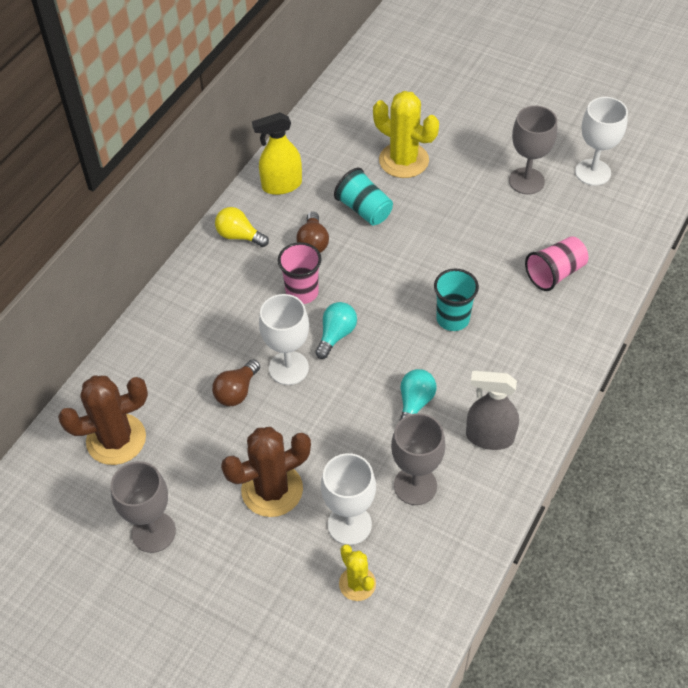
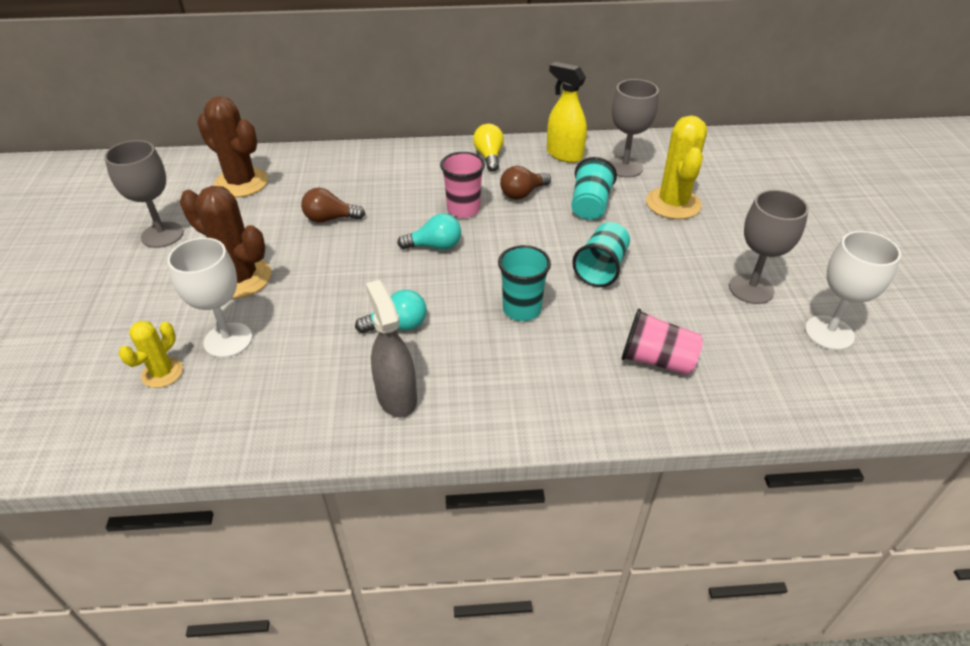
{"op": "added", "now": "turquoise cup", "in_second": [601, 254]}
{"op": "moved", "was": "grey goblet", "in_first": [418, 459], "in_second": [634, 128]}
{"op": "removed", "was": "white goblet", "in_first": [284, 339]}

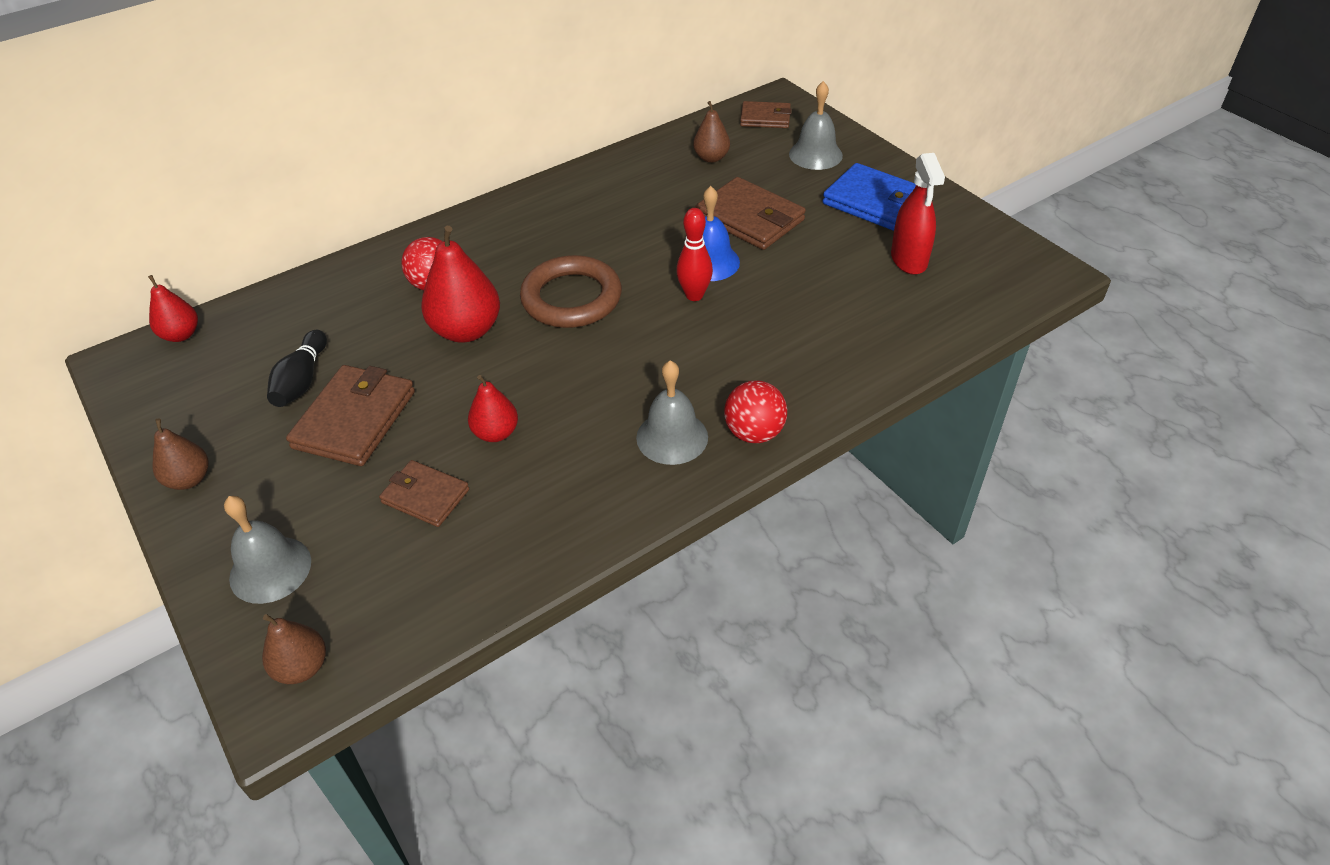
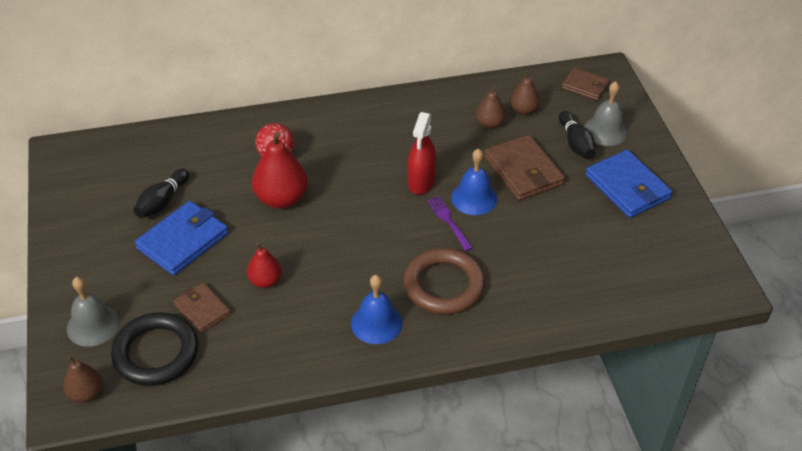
{"op": "added", "now": "black ring", "in_second": [154, 349]}
{"op": "recoloured", "was": "brown wallet", "now": "blue wallet", "in_first": [350, 415], "in_second": [181, 238]}
{"op": "recoloured", "was": "grey bell", "now": "blue bell", "in_first": [672, 412], "in_second": [376, 309]}
{"op": "moved", "was": "brown ring", "in_first": [571, 291], "in_second": [444, 281]}
{"op": "moved", "was": "red spray bottle", "in_first": [918, 214], "in_second": [421, 153]}
{"op": "replaced", "was": "red bowling pin", "now": "purple fork", "in_first": [694, 254], "in_second": [449, 223]}
{"op": "moved", "was": "brown pear", "in_first": [180, 454], "in_second": [491, 106]}
{"op": "added", "now": "black bowling pin", "in_second": [577, 135]}
{"op": "removed", "was": "red pear", "in_first": [173, 308]}
{"op": "removed", "was": "red ball", "in_first": [755, 411]}

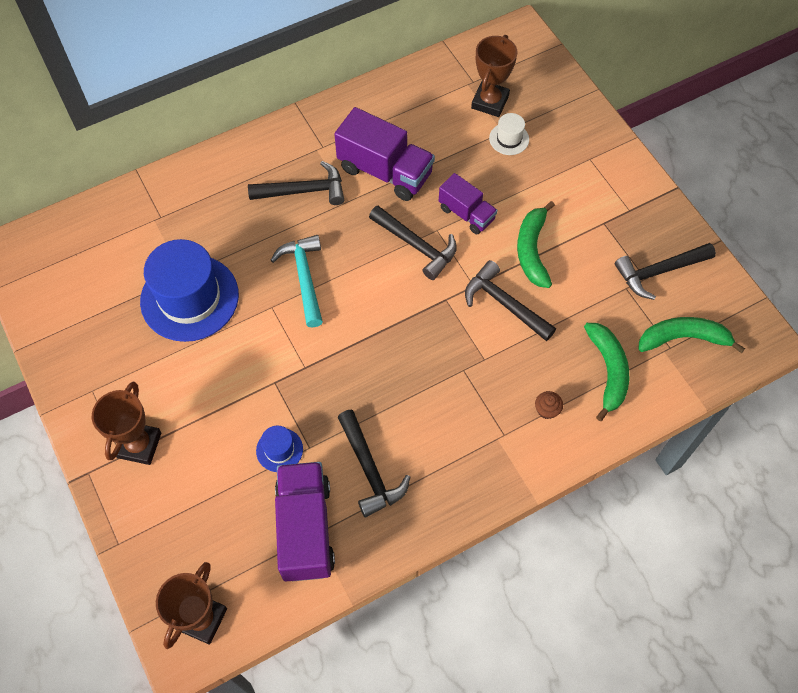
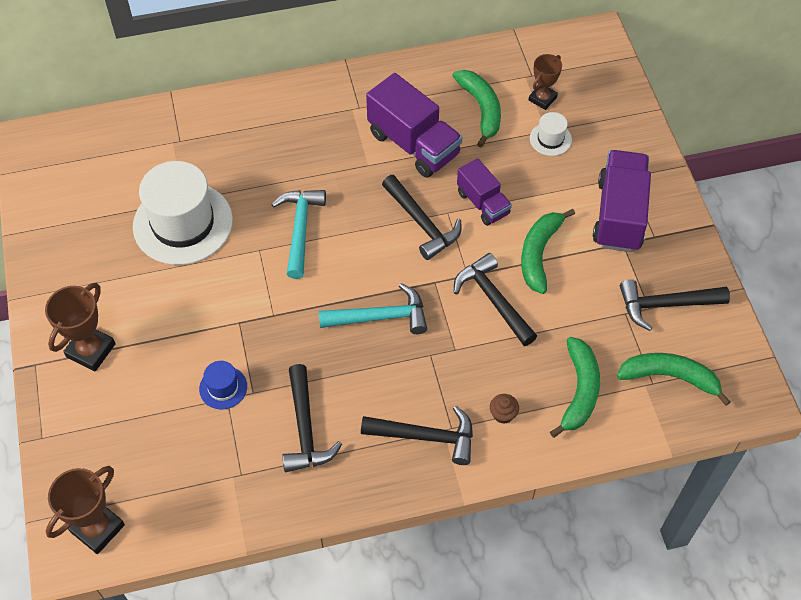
{"op": "recoloured", "was": "blue hat", "now": "white hat", "in_first": [189, 290], "in_second": [183, 213]}
{"op": "added", "now": "turquoise hammer", "in_second": [373, 308]}
{"op": "moved", "was": "black hammer", "in_first": [296, 183], "in_second": [417, 435]}
{"op": "added", "now": "green banana", "in_second": [476, 108]}
{"op": "resized", "was": "brown trophy", "in_first": [494, 76], "in_second": [545, 82], "ratio": 0.67}
{"op": "moved", "was": "purple truck", "in_first": [305, 521], "in_second": [622, 201]}

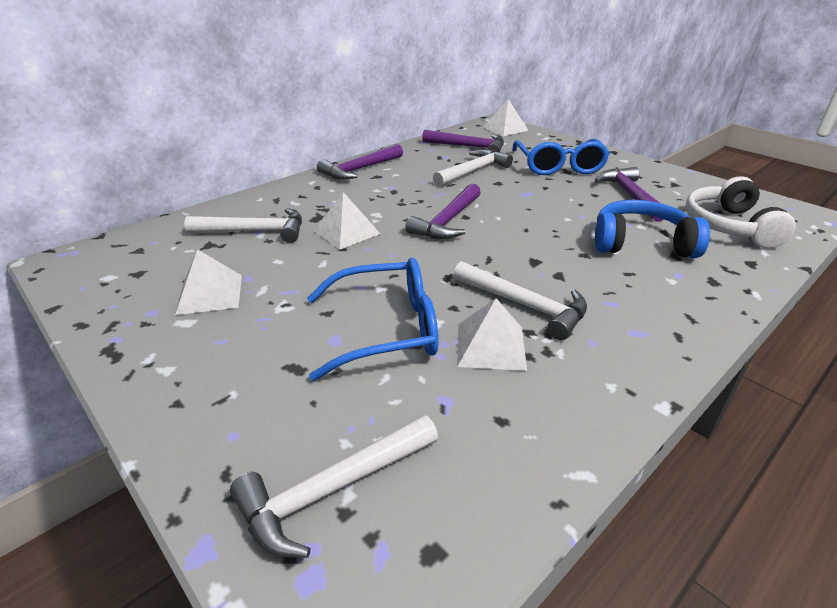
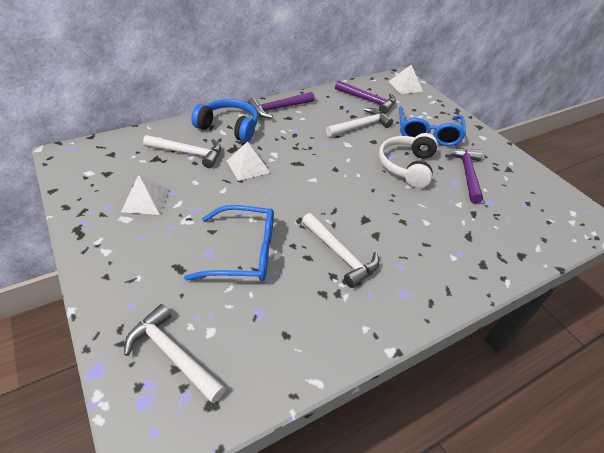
{"op": "turned", "was": "white hammer", "in_first": [334, 486], "in_second": [175, 353], "clockwise": 60}
{"op": "moved", "was": "blue headphones", "in_first": [652, 229], "in_second": [224, 120]}
{"op": "moved", "was": "white headphones", "in_first": [740, 212], "in_second": [408, 160]}
{"op": "removed", "was": "purple hammer", "in_first": [443, 211]}
{"op": "removed", "was": "white pyramid", "in_first": [492, 334]}

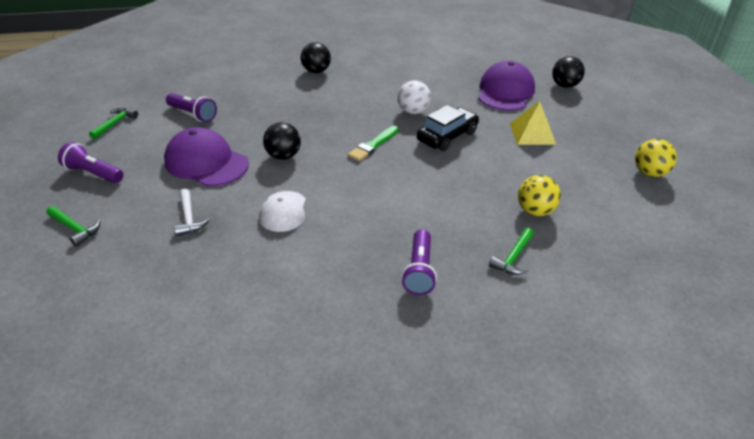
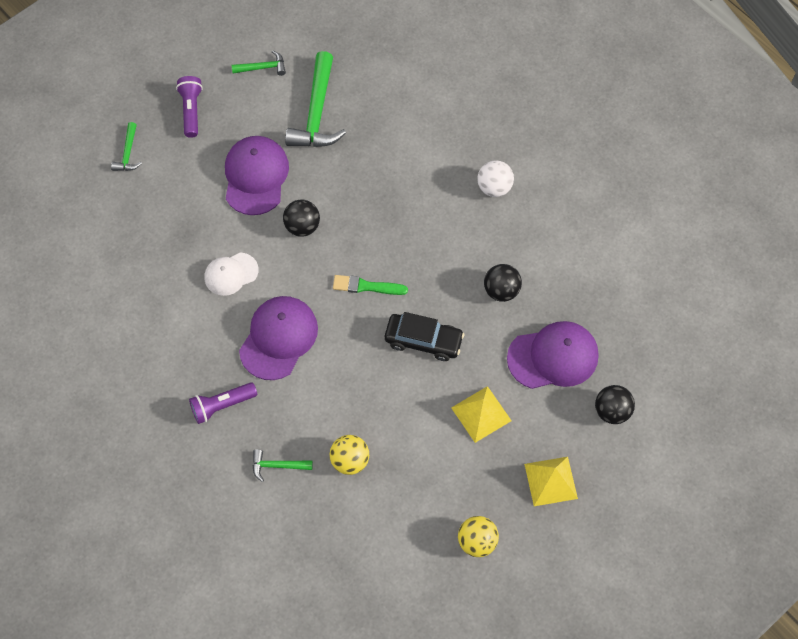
{"op": "added", "now": "purple cap", "in_second": [278, 338]}
{"op": "replaced", "was": "purple flashlight", "now": "green hammer", "in_first": [191, 107], "in_second": [315, 99]}
{"op": "moved", "was": "white ball", "in_first": [414, 97], "in_second": [495, 178]}
{"op": "moved", "was": "black ball", "in_first": [316, 57], "in_second": [503, 283]}
{"op": "added", "now": "yellow pyramid", "in_second": [551, 481]}
{"op": "removed", "was": "white hammer", "in_first": [192, 212]}

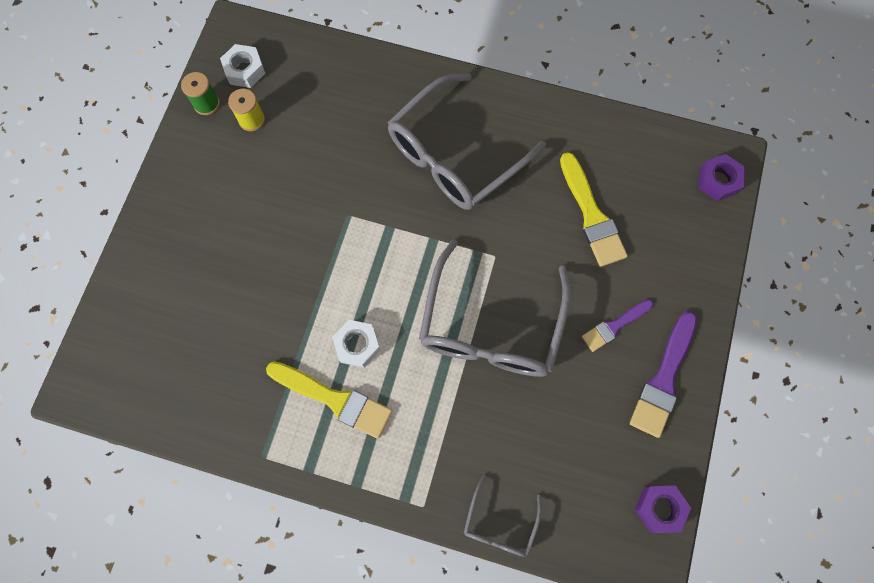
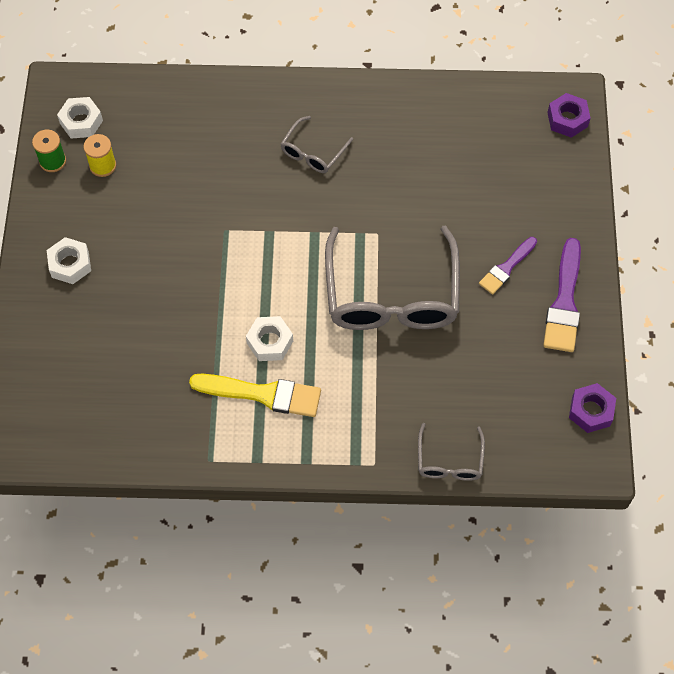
{"op": "added", "now": "white nut", "in_second": [69, 260]}
{"op": "resized", "was": "grey glasses", "in_first": [467, 141], "in_second": [317, 144], "ratio": 0.47}
{"op": "removed", "was": "yellow brush", "in_first": [594, 209]}

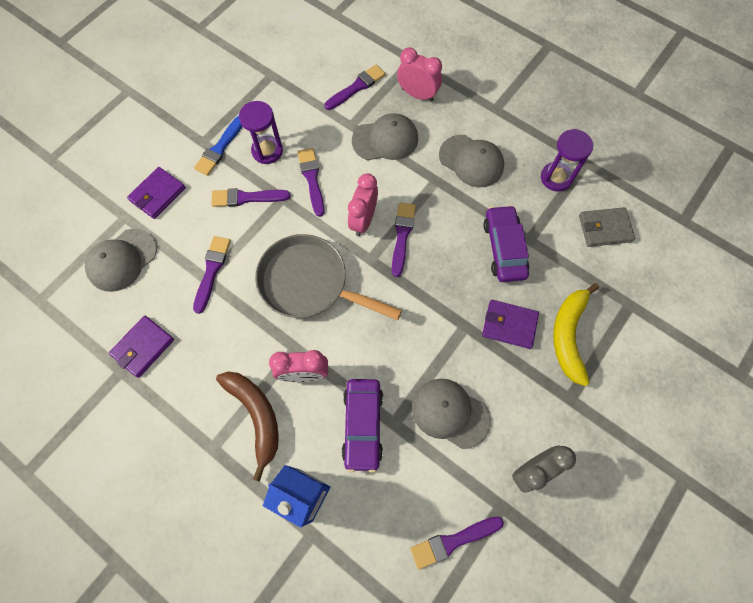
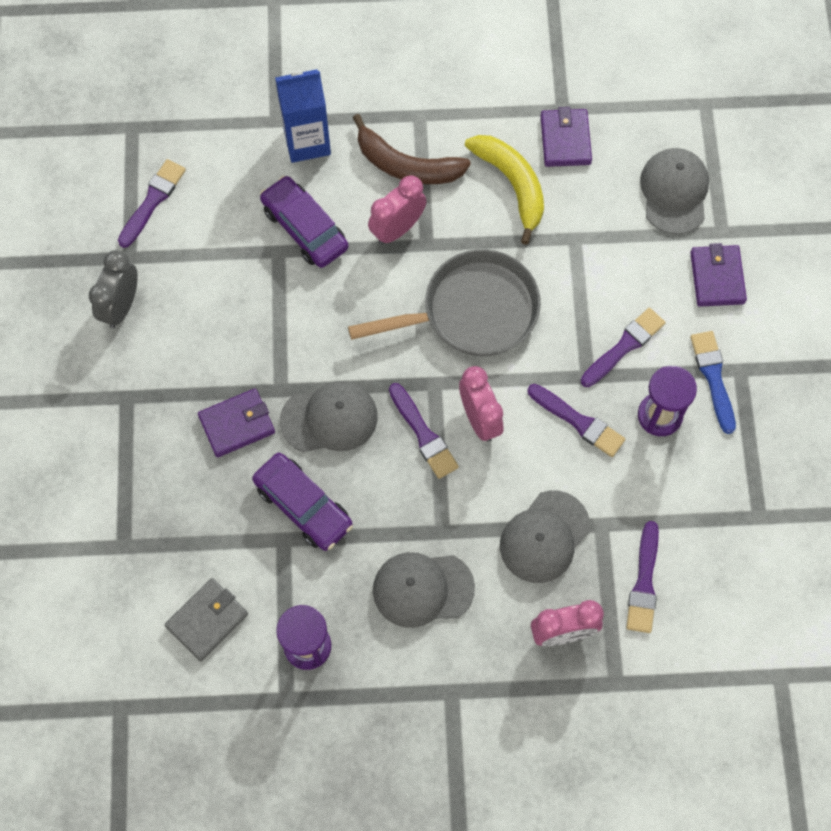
{"op": "moved", "was": "grey cap", "in_first": [451, 414], "in_second": [329, 416]}
{"op": "moved", "was": "yellow banana", "in_first": [576, 334], "in_second": [504, 190]}
{"op": "removed", "was": "purple brush", "in_first": [212, 275]}

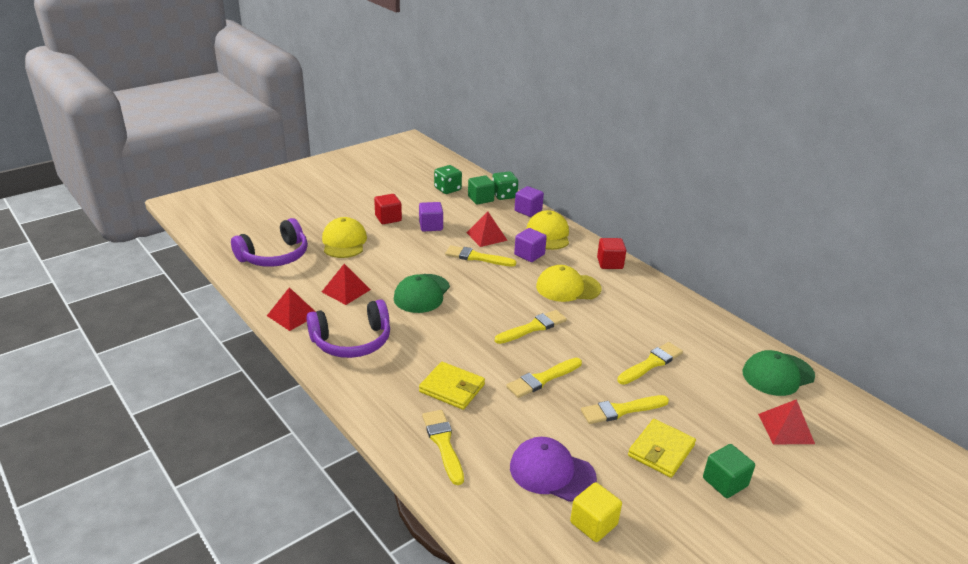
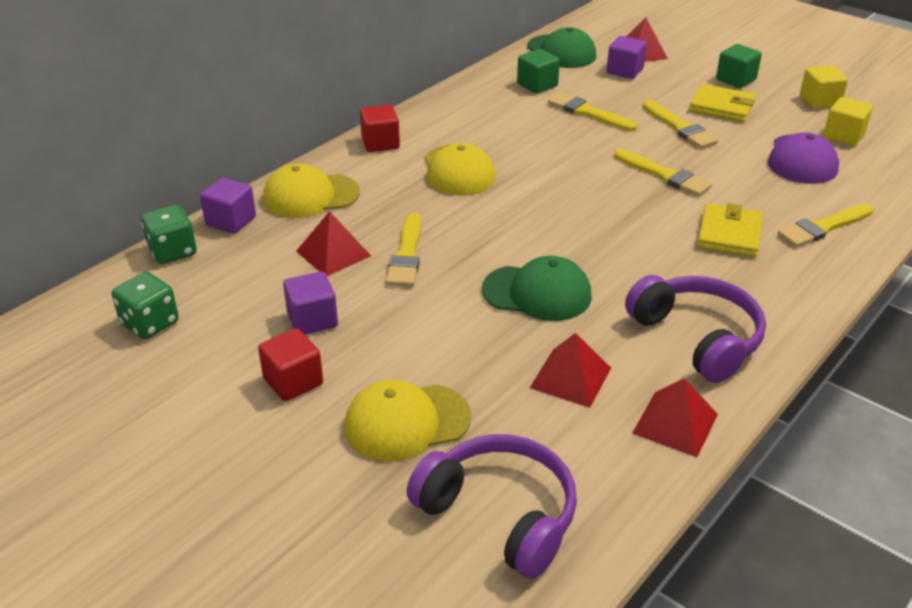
{"op": "moved", "was": "green cube", "in_first": [481, 190], "in_second": [538, 71]}
{"op": "moved", "was": "purple cube", "in_first": [530, 245], "in_second": [627, 57]}
{"op": "added", "now": "yellow cube", "in_second": [824, 87]}
{"op": "removed", "was": "yellow brush", "in_first": [531, 327]}

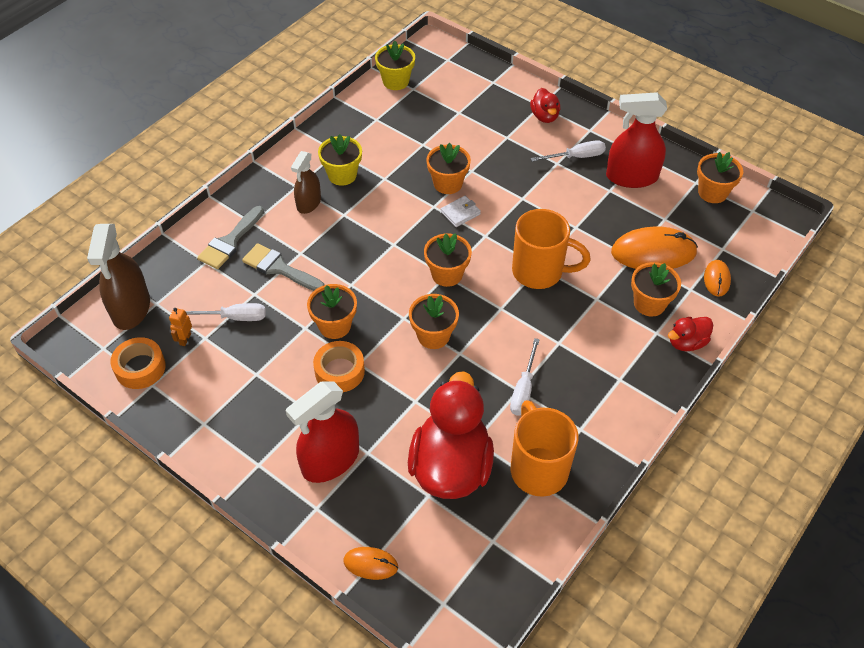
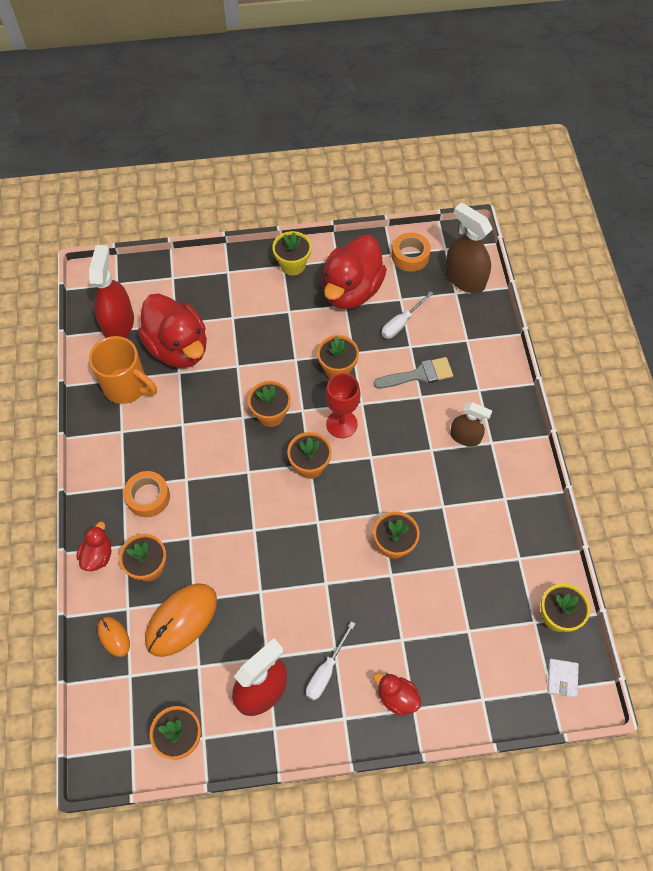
{"op": "moved", "was": "red spray bottle", "in_first": [322, 432], "in_second": [111, 291]}
{"op": "moved", "was": "orange tape", "in_first": [339, 366], "in_second": [147, 494]}
{"op": "moved", "was": "yellow flower pot", "in_first": [340, 160], "in_second": [292, 253]}
{"op": "added", "now": "red duck", "in_second": [354, 272]}
{"op": "added", "now": "red goblet", "in_second": [343, 405]}
{"op": "turned", "was": "brown spray bottle", "in_first": [306, 182], "in_second": [471, 424], "clockwise": 135}
{"op": "moved", "was": "white wallet", "in_first": [461, 211], "in_second": [563, 678]}
{"op": "removed", "was": "orange robot", "in_first": [180, 327]}
{"op": "removed", "was": "grey brush", "in_first": [230, 237]}
{"op": "removed", "was": "orange mouse", "in_first": [371, 563]}
{"op": "removed", "was": "white screwdriver", "in_first": [525, 377]}
{"op": "removed", "was": "orange mug", "in_first": [551, 249]}

